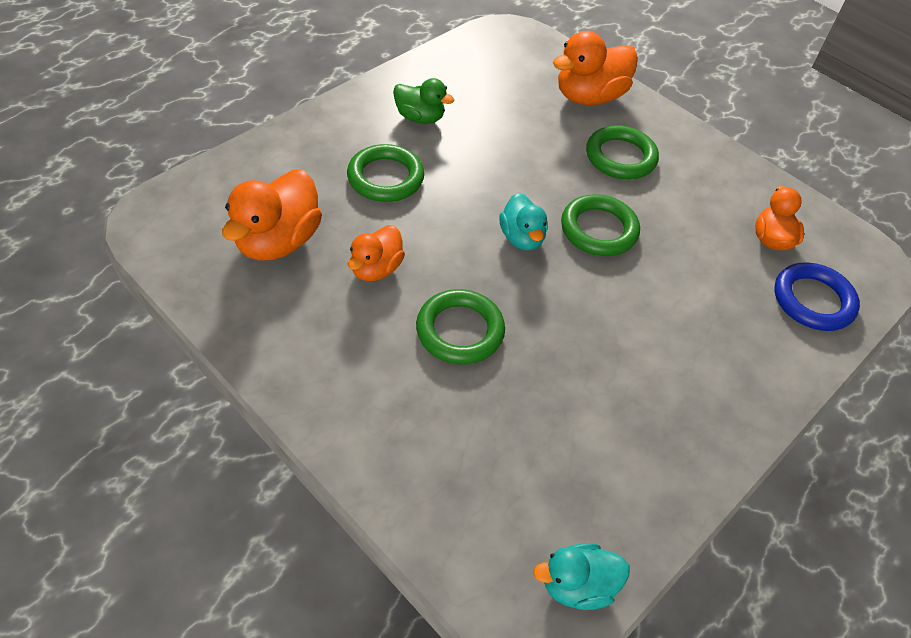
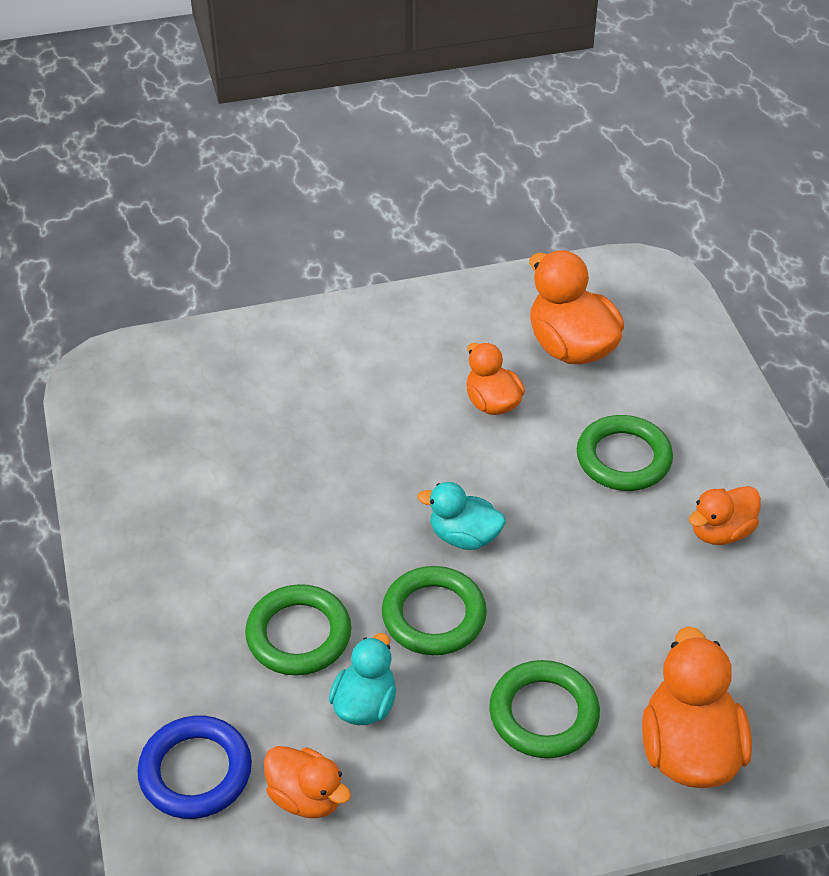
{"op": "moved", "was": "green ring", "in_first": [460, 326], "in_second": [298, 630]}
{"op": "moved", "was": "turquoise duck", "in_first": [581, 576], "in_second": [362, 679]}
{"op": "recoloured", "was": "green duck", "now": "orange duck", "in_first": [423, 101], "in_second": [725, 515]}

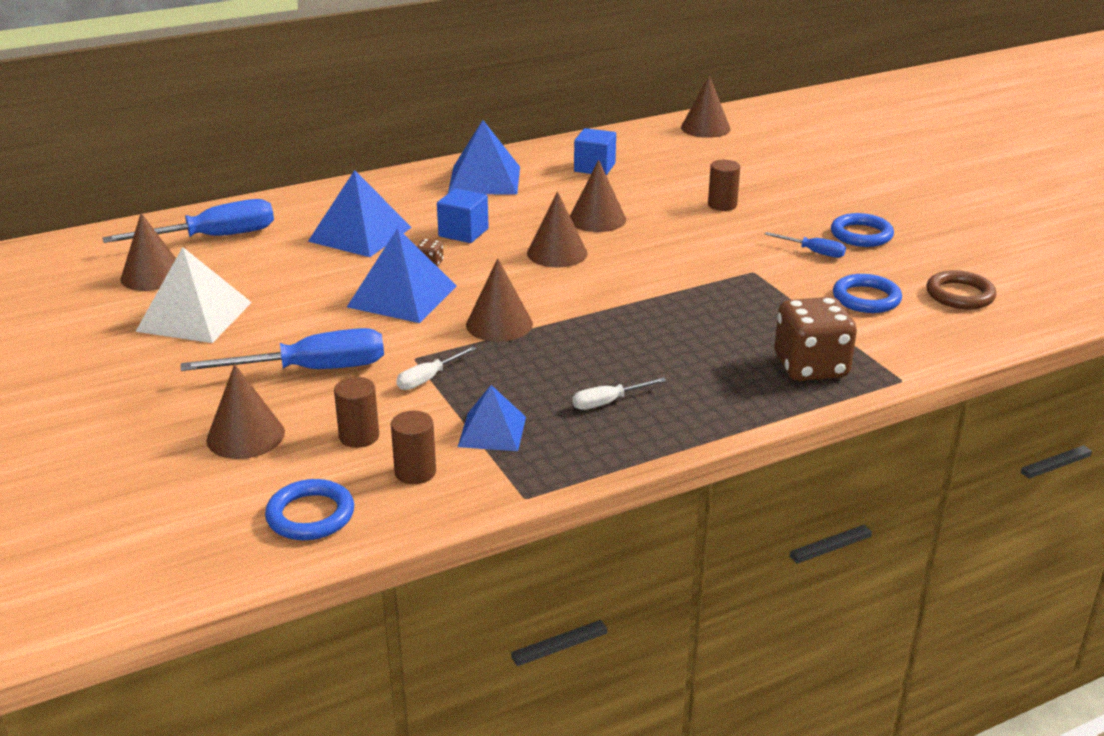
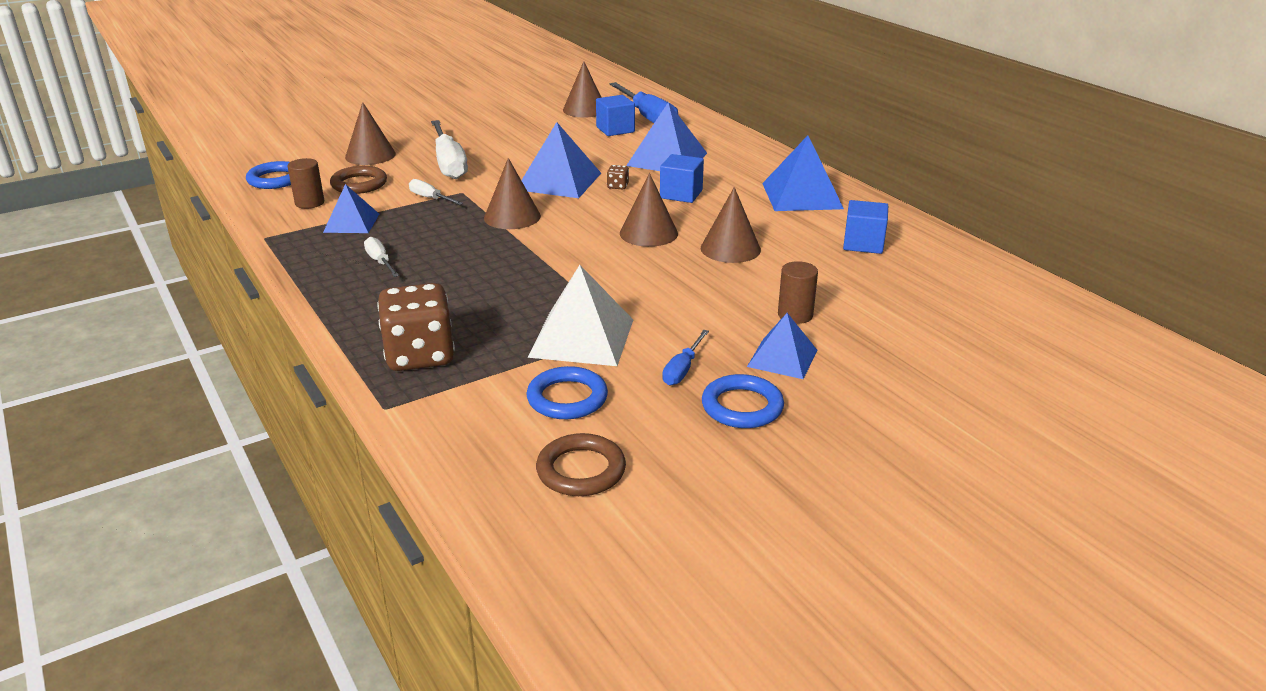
{"op": "replaced", "was": "brown cylinder", "now": "brown ring", "in_first": [356, 412], "in_second": [358, 180]}
{"op": "recoloured", "was": "blue screwdriver", "now": "white screwdriver", "in_first": [282, 349], "in_second": [449, 149]}
{"op": "moved", "was": "white pyramid", "in_first": [193, 295], "in_second": [580, 315]}
{"op": "added", "now": "blue cube", "in_second": [615, 115]}
{"op": "added", "now": "blue pyramid", "in_second": [782, 346]}
{"op": "removed", "was": "brown cone", "in_first": [706, 106]}

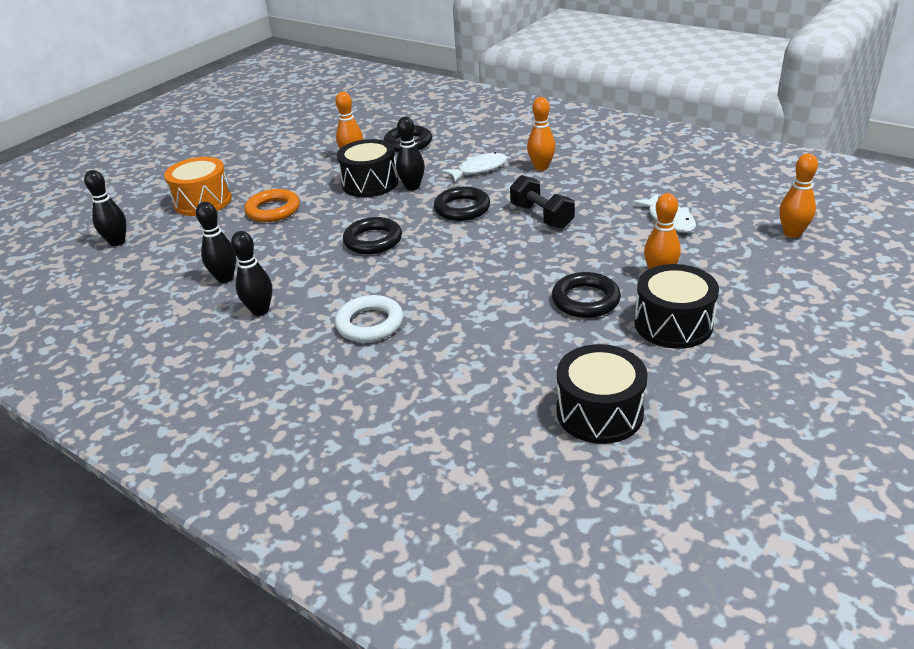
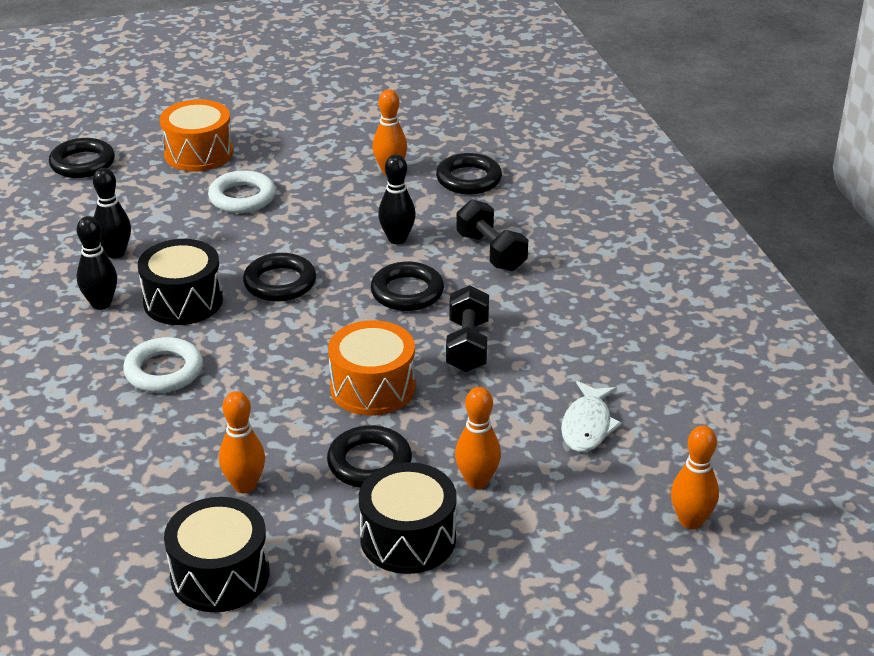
{"op": "replaced", "was": "black bowling pin", "now": "black ring", "in_first": [105, 208], "in_second": [82, 158]}
{"op": "moved", "was": "black drum", "in_first": [367, 168], "in_second": [180, 282]}
{"op": "recoloured", "was": "orange ring", "now": "white ring", "in_first": [272, 205], "in_second": [242, 191]}
{"op": "moved", "was": "orange bowling pin", "in_first": [541, 134], "in_second": [242, 442]}
{"op": "added", "now": "orange drum", "in_second": [371, 368]}
{"op": "replaced", "was": "white fish", "now": "black dumbbell", "in_first": [474, 166], "in_second": [492, 235]}

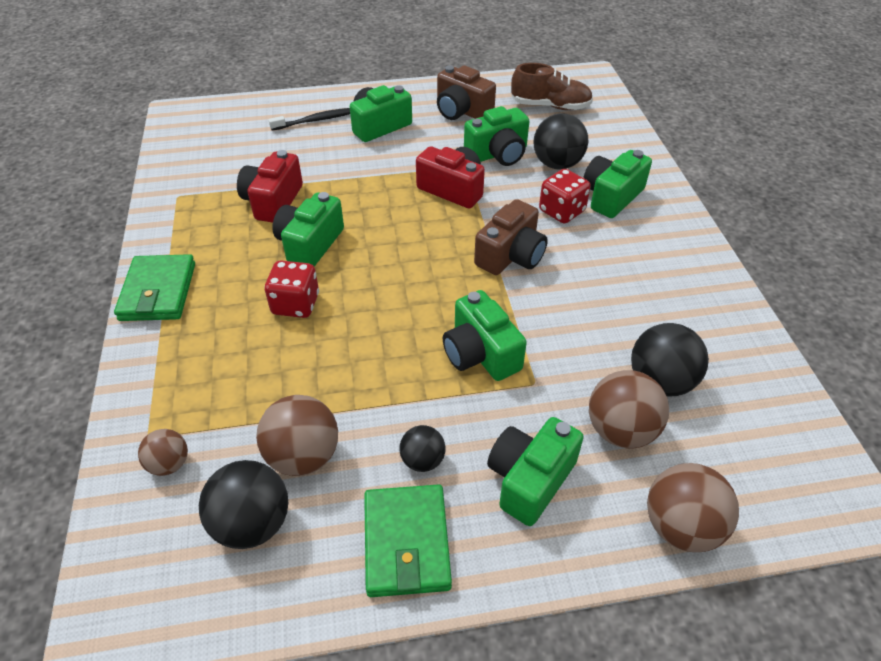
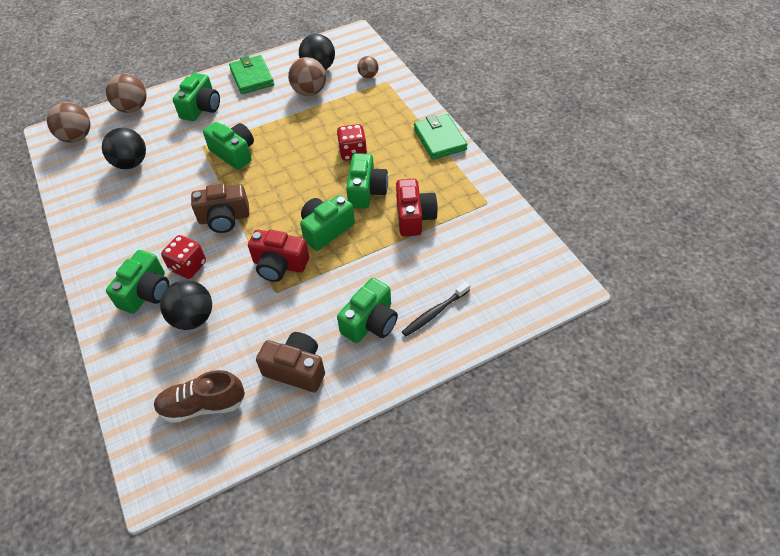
{"op": "moved", "was": "brown ball", "in_first": [629, 409], "in_second": [69, 122]}
{"op": "turned", "was": "brown camera", "in_first": [511, 237], "in_second": [220, 208], "clockwise": -120}
{"op": "moved", "was": "green camera", "in_first": [496, 136], "in_second": [327, 223]}
{"op": "removed", "was": "black ball", "in_first": [422, 448]}

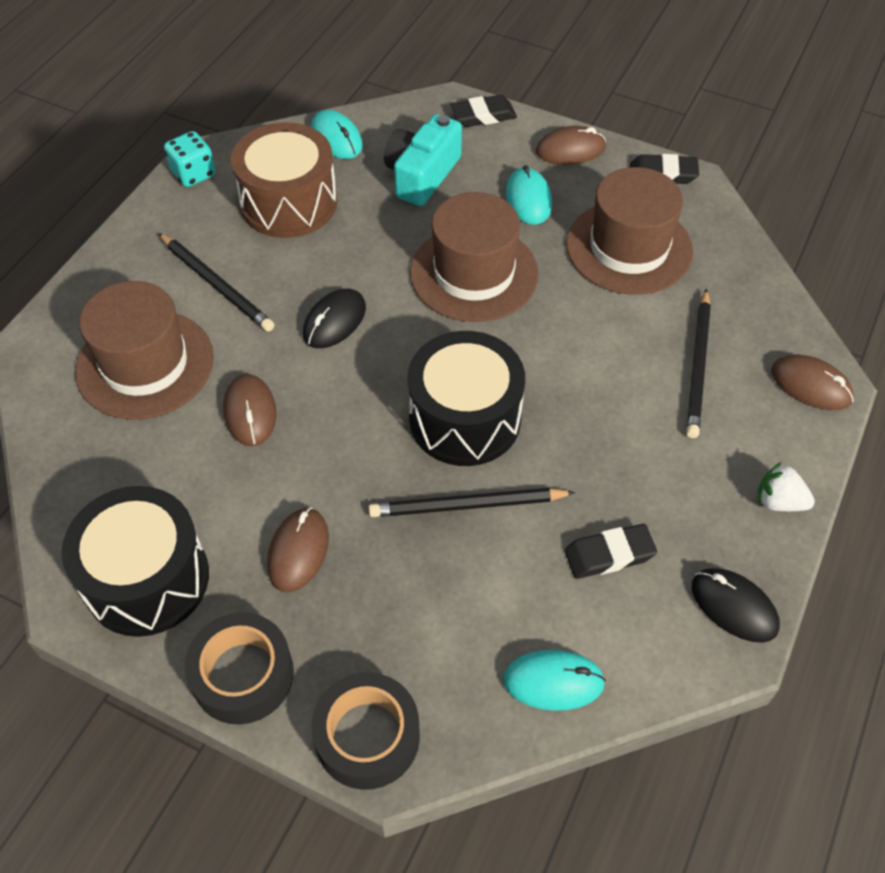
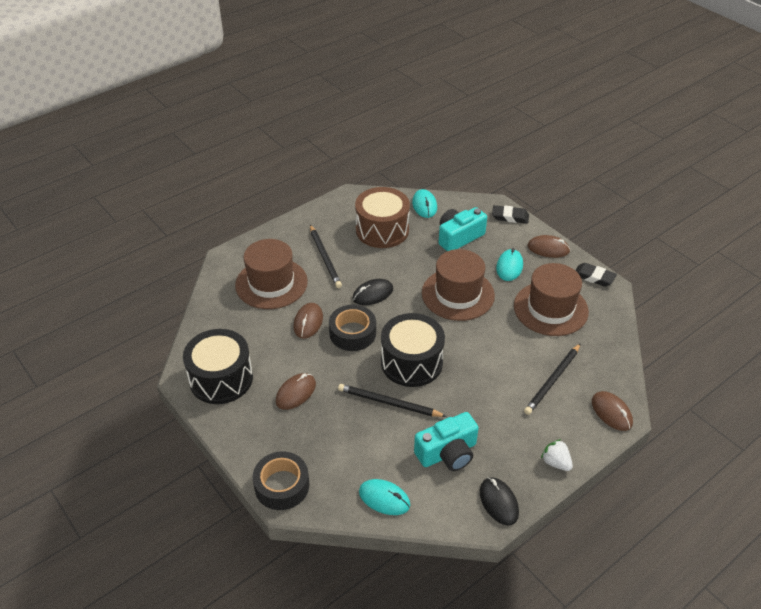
{"op": "moved", "was": "black tape", "in_first": [239, 668], "in_second": [352, 328]}
{"op": "replaced", "was": "black eraser", "now": "turquoise camera", "in_first": [611, 551], "in_second": [446, 441]}
{"op": "removed", "was": "turquoise dice", "in_first": [190, 159]}

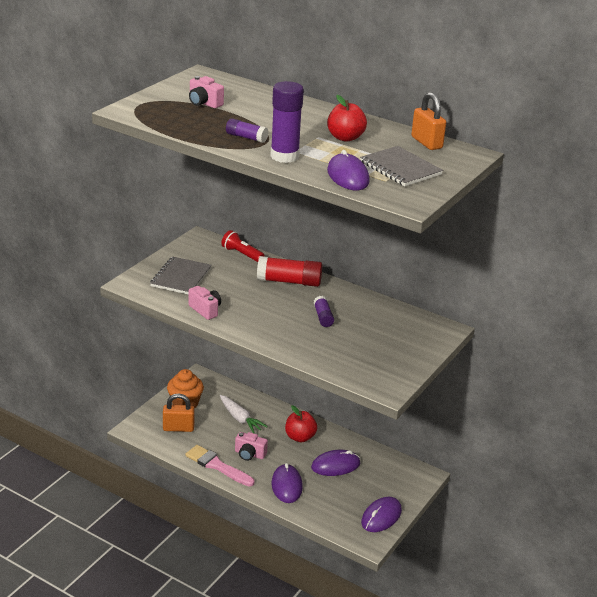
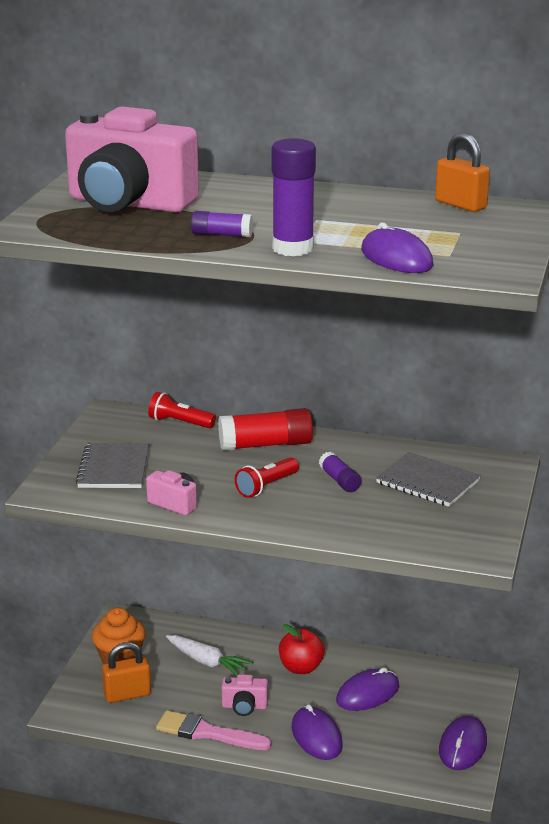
{"op": "resized", "was": "pink camera", "in_first": [206, 92], "in_second": [132, 159], "ratio": 2.43}
{"op": "added", "now": "red flashlight", "in_second": [267, 477]}
{"op": "moved", "was": "grey notebook", "in_first": [401, 166], "in_second": [428, 479]}
{"op": "removed", "was": "red apple", "in_first": [347, 118]}

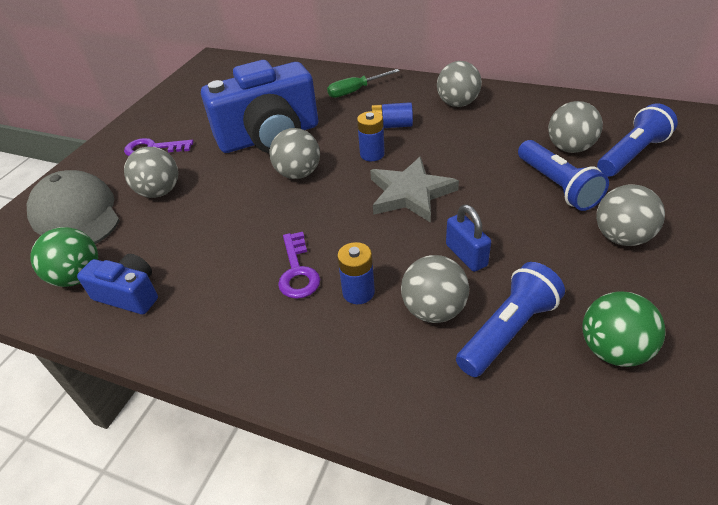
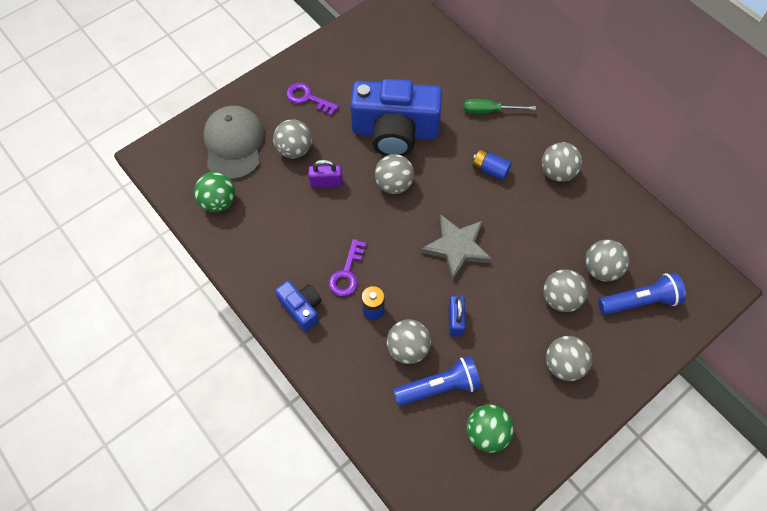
{"op": "moved", "was": "blue camera", "in_first": [117, 284], "in_second": [298, 306]}
{"op": "added", "now": "purple padlock", "in_second": [325, 173]}
{"op": "replaced", "was": "blue flashlight", "now": "grey ball", "in_first": [563, 175], "in_second": [565, 290]}
{"op": "removed", "was": "blue battery", "in_first": [371, 136]}

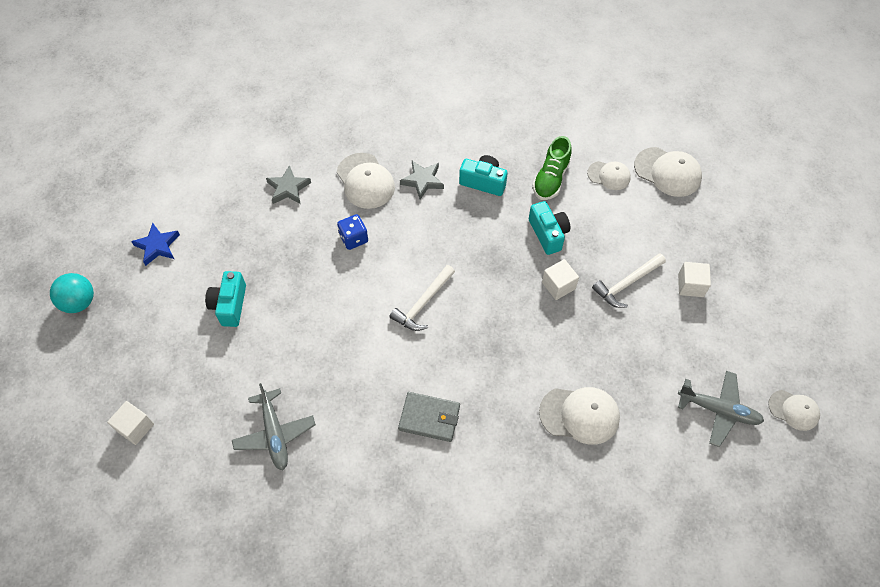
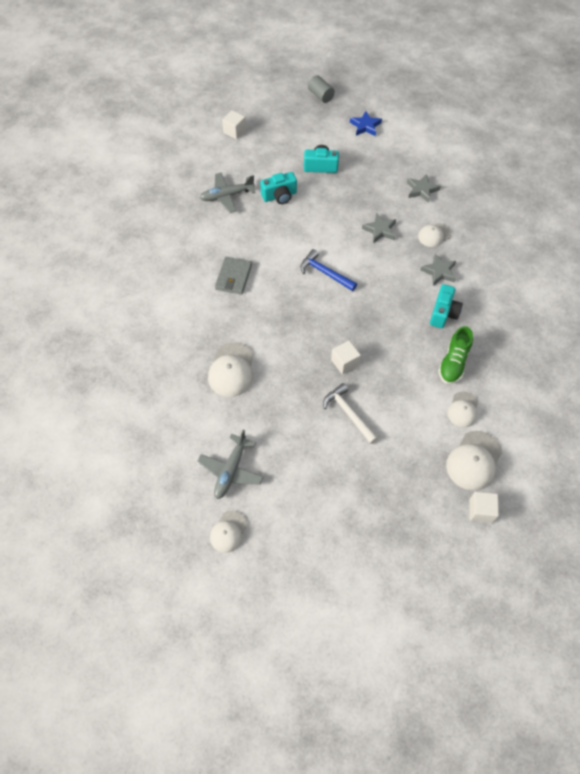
{"op": "moved", "was": "turquoise camera", "in_first": [549, 228], "in_second": [278, 188]}
{"op": "recoloured", "was": "white hammer", "now": "blue hammer", "in_first": [422, 298], "in_second": [328, 270]}
{"op": "replaced", "was": "turquoise ball", "now": "grey cylinder", "in_first": [72, 293], "in_second": [321, 89]}
{"op": "replaced", "was": "blue dice", "now": "grey star", "in_first": [352, 232], "in_second": [379, 228]}
{"op": "resized", "was": "white cap", "in_first": [366, 181], "in_second": [434, 235], "ratio": 0.63}
{"op": "turned", "was": "green shoe", "in_first": [552, 168], "in_second": [455, 355], "clockwise": -90}
{"op": "moved", "was": "white cube", "in_first": [694, 279], "in_second": [484, 507]}

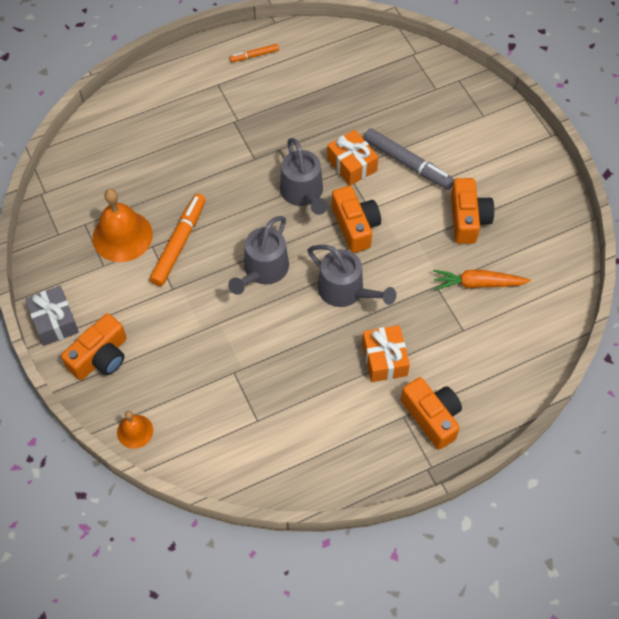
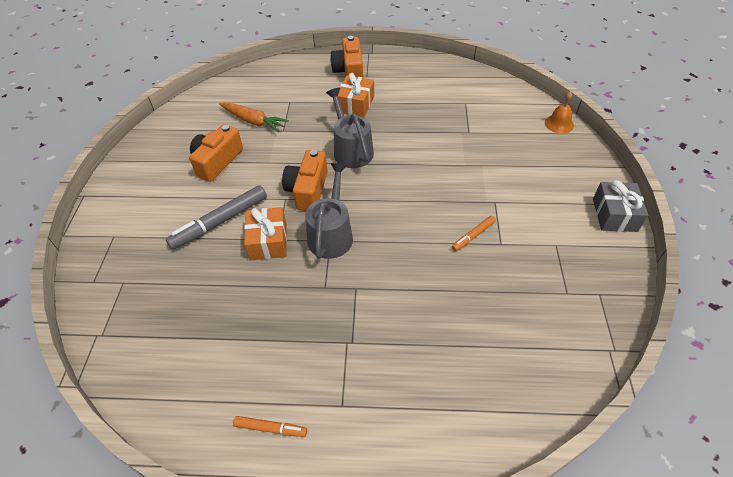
{"op": "turned", "was": "grey marker", "in_first": [408, 159], "in_second": [216, 217], "clockwise": -105}
{"op": "resized", "was": "orange marker", "in_first": [178, 240], "in_second": [474, 233], "ratio": 0.52}
{"op": "removed", "was": "orange camera", "in_first": [93, 346]}
{"op": "removed", "was": "orange bell", "in_first": [122, 225]}
{"op": "removed", "was": "grey watering can", "in_first": [258, 255]}

